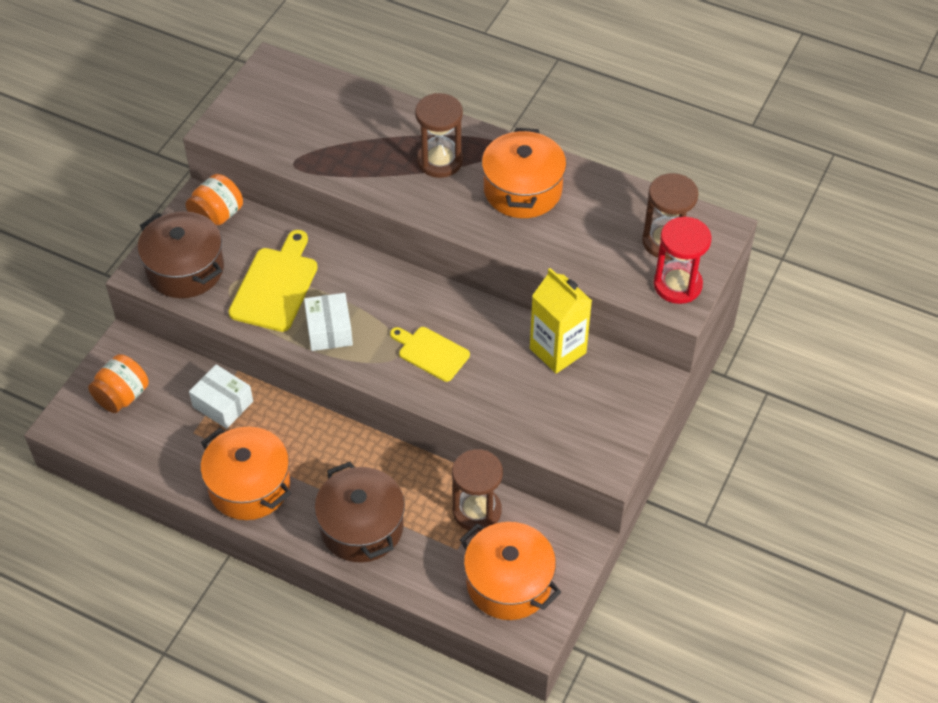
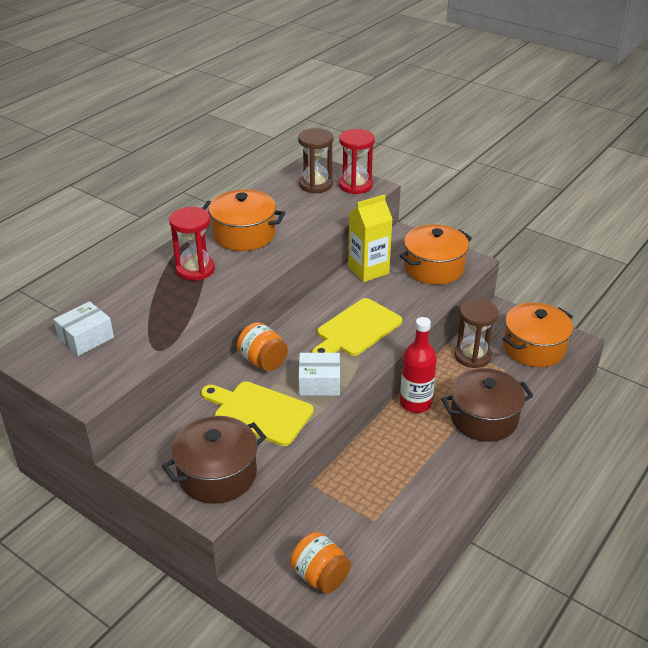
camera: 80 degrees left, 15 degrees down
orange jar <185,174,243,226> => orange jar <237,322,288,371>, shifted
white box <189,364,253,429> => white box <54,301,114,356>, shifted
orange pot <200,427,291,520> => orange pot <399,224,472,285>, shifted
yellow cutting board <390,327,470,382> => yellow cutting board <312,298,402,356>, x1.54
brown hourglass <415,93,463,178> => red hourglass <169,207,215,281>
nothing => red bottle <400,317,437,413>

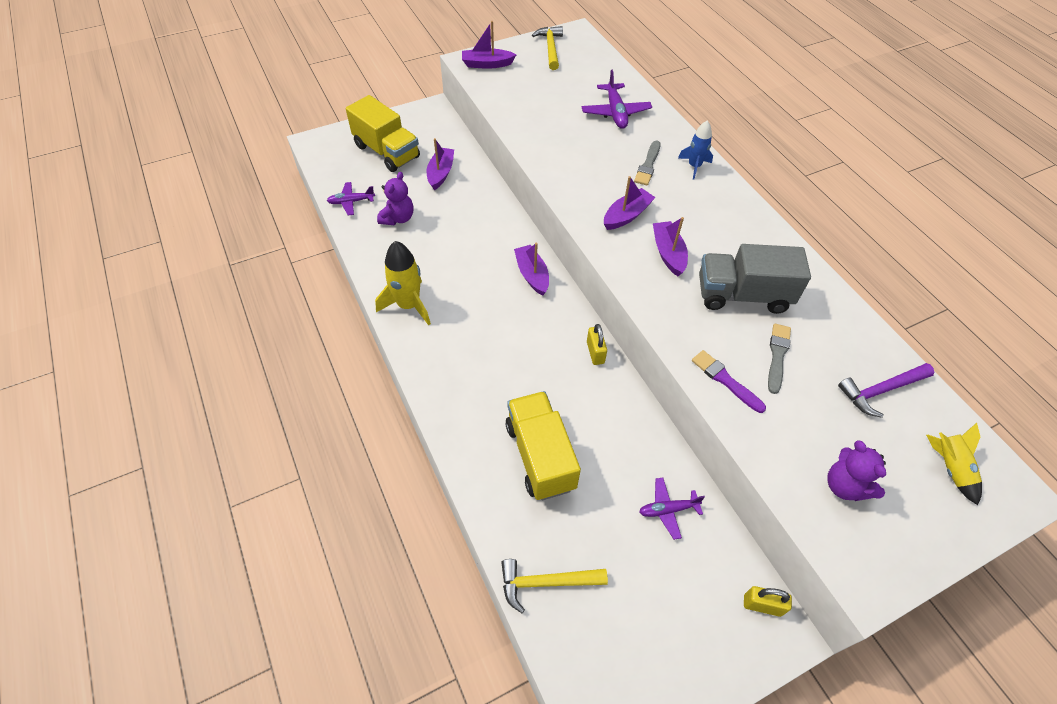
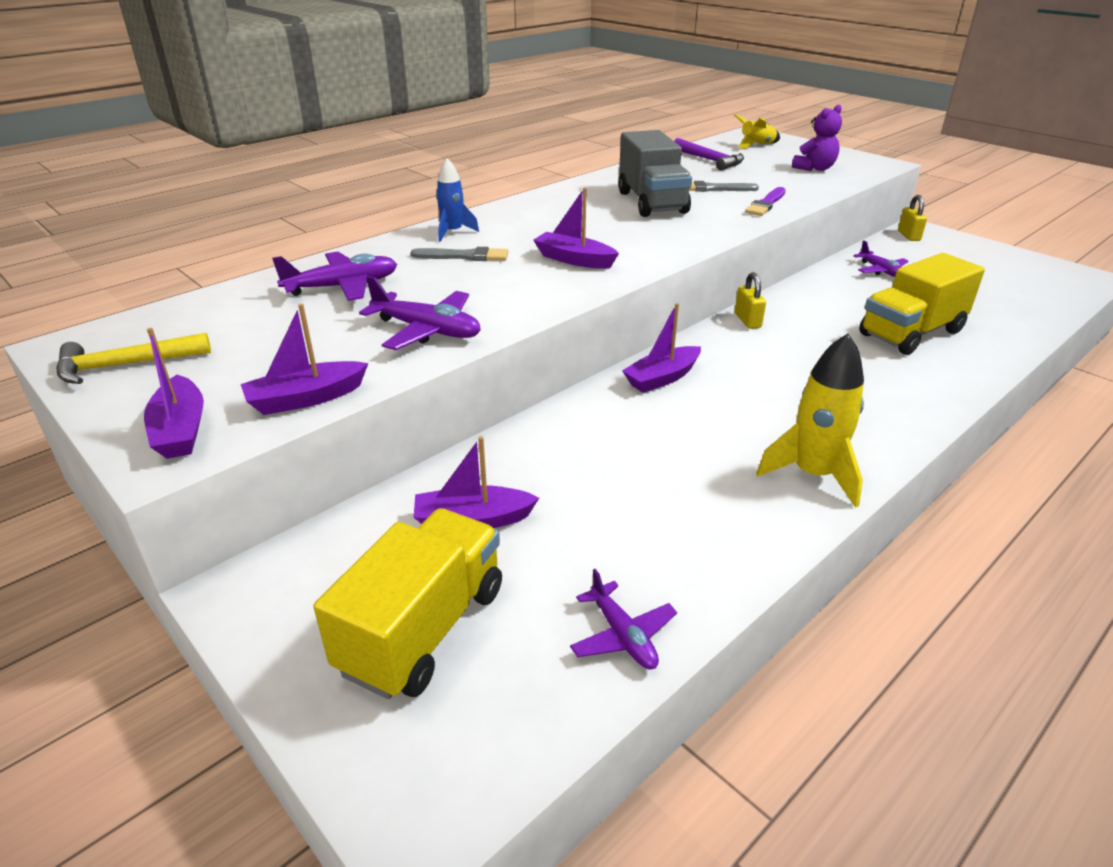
camera: 105 degrees left, 20 degrees down
purple teddy bear <377,172,413,225> => nothing
yellow hammer <501,559,608,613> => nothing
yellow padlock <587,324,607,365> => yellow padlock <735,272,766,329>, 75 degrees counterclockwise
purple boat <653,217,688,276> => purple boat <241,304,368,415>, shifted
nothing => purple plane <359,276,481,350>

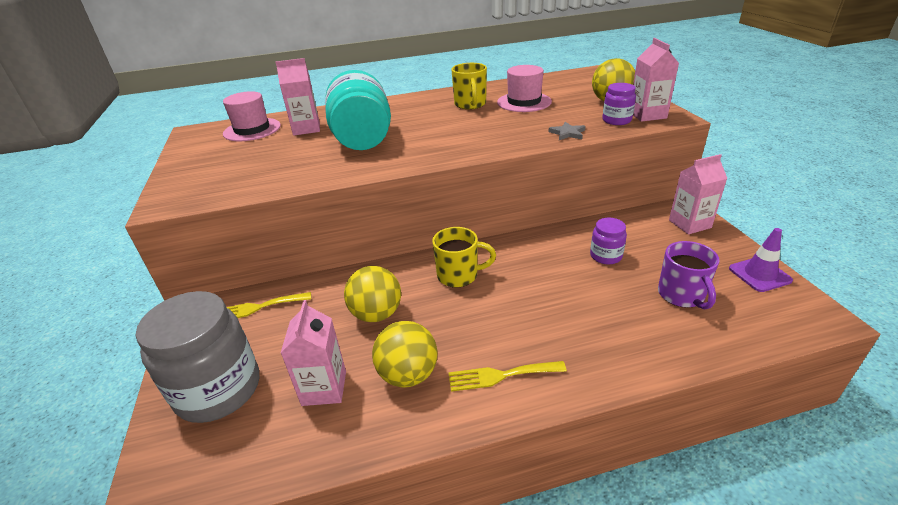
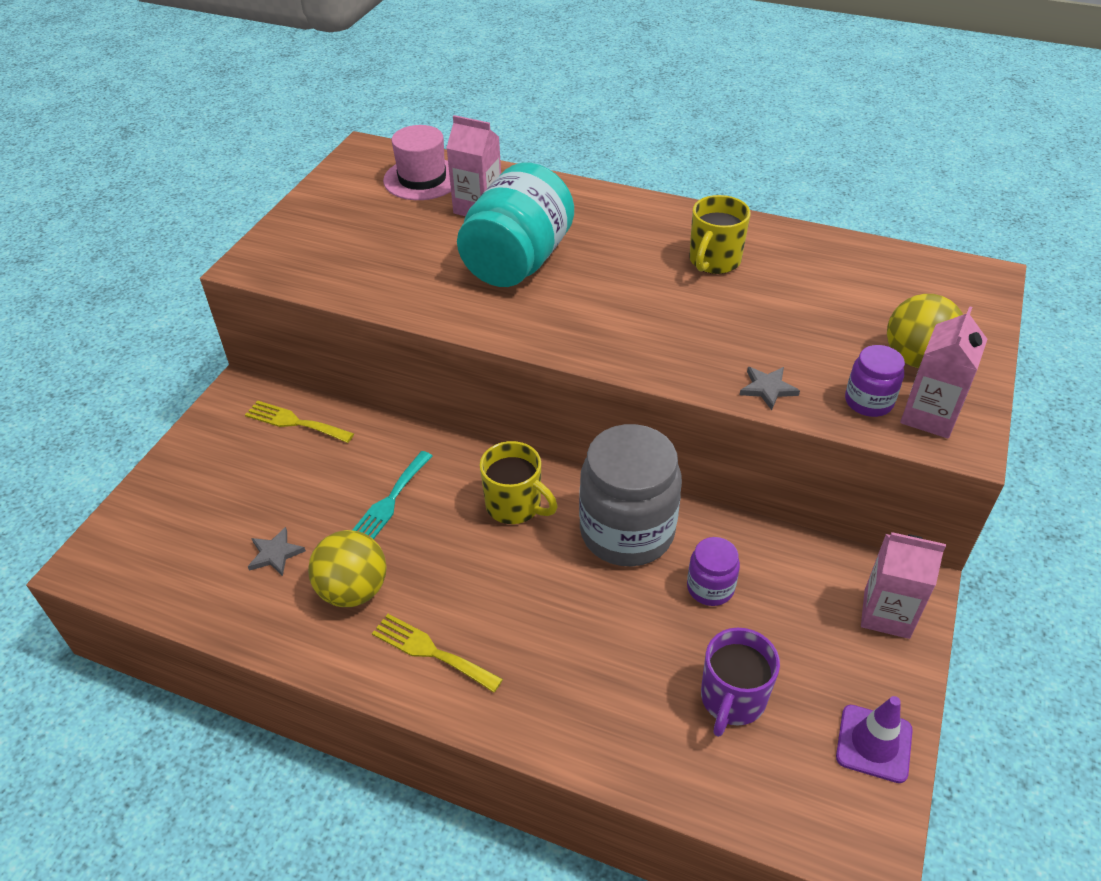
camera: 35 degrees right, 10 degrees up
grey jar <136,291,259,423> => grey jar <579,424,682,566>, shifted
pink carton <281,300,346,406> => grey star <248,527,306,576>
yellow ball <344,266,401,322> => turquoise fork <352,451,432,539>
pink hat <497,65,552,112> => nothing

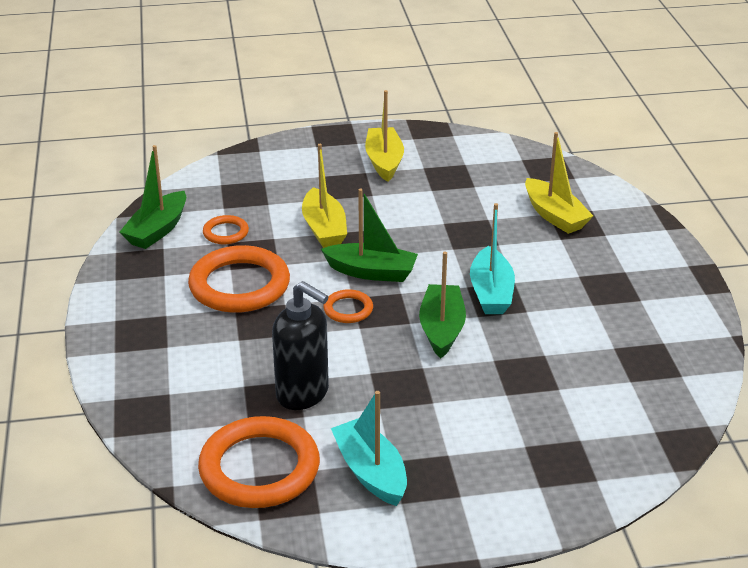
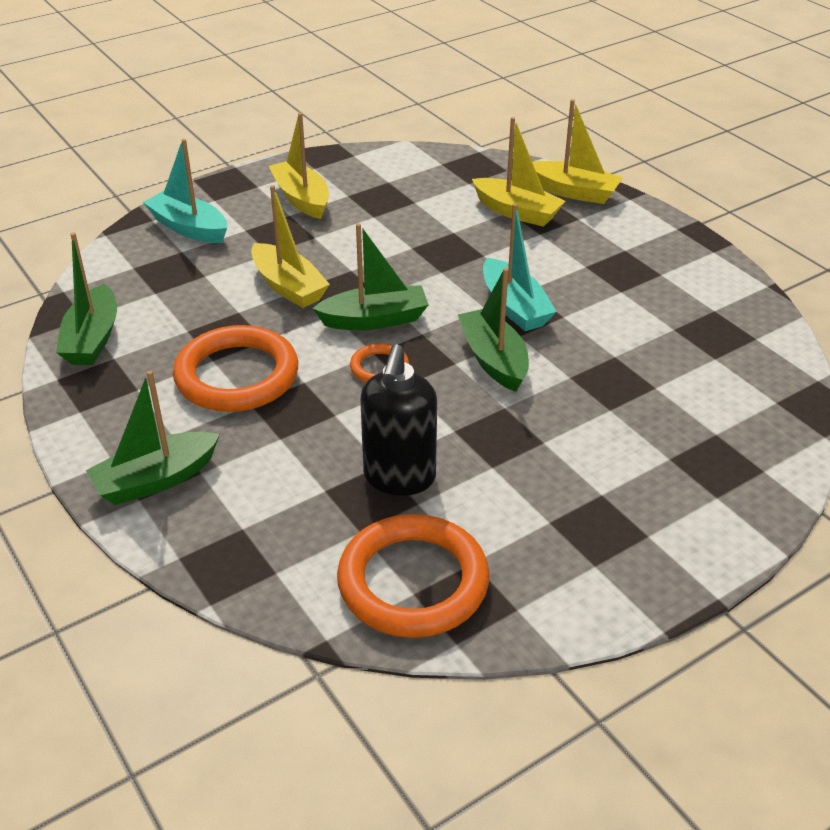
camera: 25 degrees left, 5 degrees up
orange ring <203,215,249,244> => nothing
black soap dispenser <272,281,329,410> => black soap dispenser <360,344,437,496>, 90 degrees clockwise
turquoise boat <331,391,407,506> => turquoise boat <143,139,227,243>, shifted
nothing => green boat <86,370,220,505>
nothing => yellow boat <532,99,623,204>

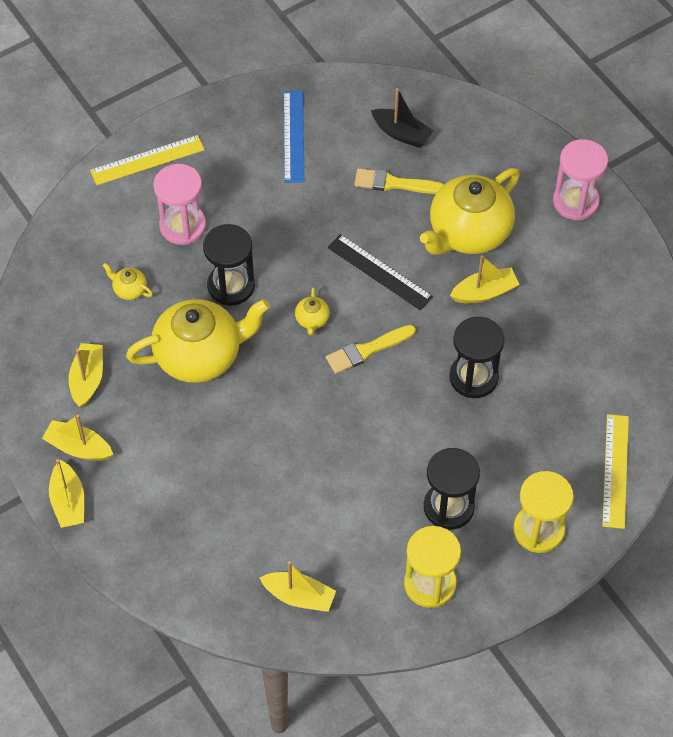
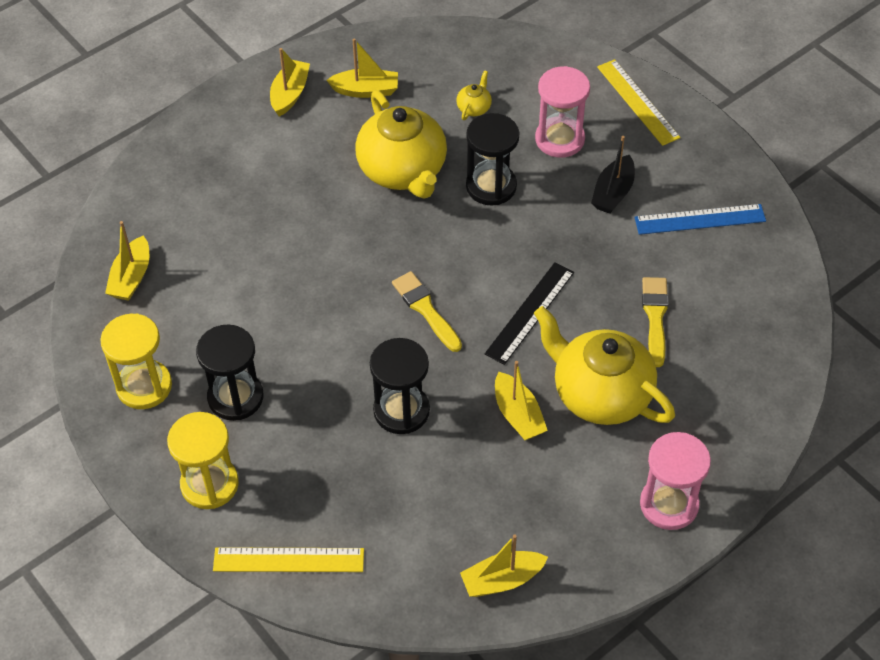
camera: 85 degrees right, 5 degrees down
yellow boat <49,459,84,528> => yellow boat <460,534,548,597>, shifted
yellow teapot <295,287,330,335> => nothing
black boat <371,88,433,148> => black boat <591,136,635,214>, shifted

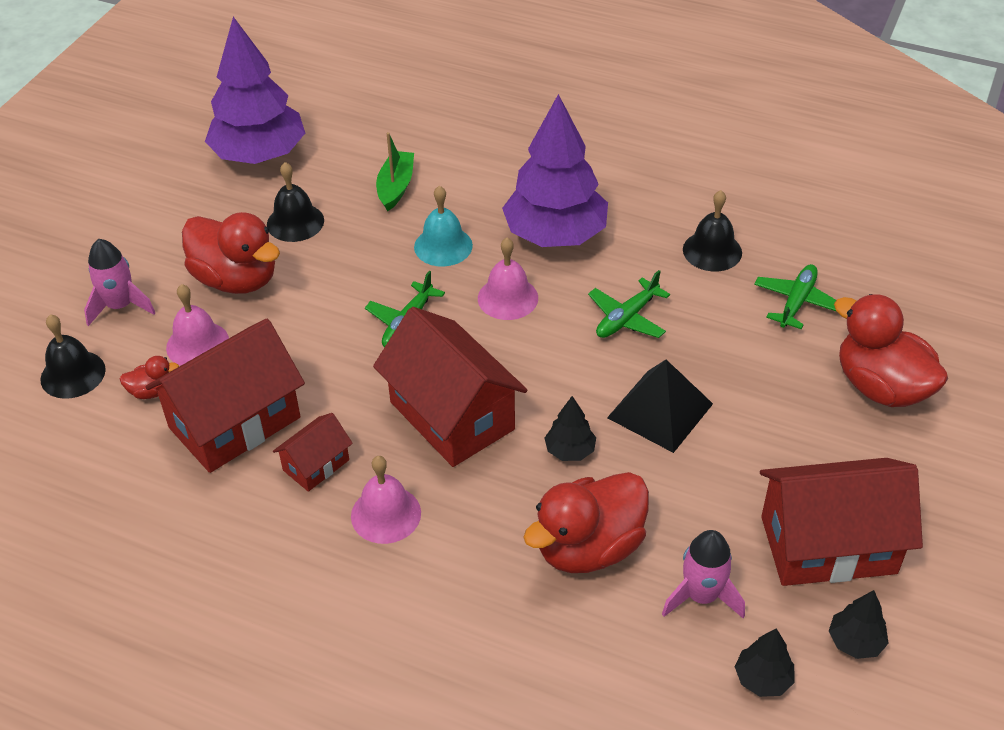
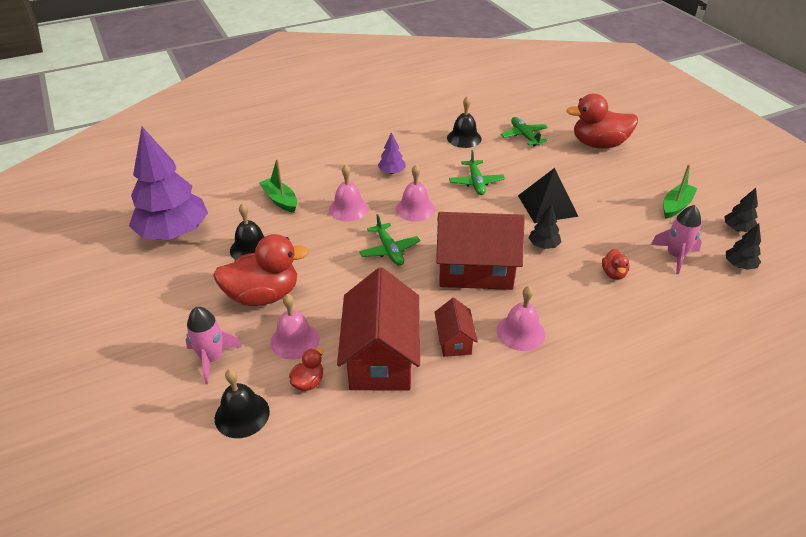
camera: 50 degrees left, 5 degrees down
turquoise bell <414,186,473,267> => pink bell <329,164,368,221>
purple tree <502,94,608,247> => purple tree <377,132,406,174>, x0.42
red duck <523,472,649,573> => red duck <602,249,630,280>, x0.45
red house <760,458,923,586> => green boat <663,164,698,219>

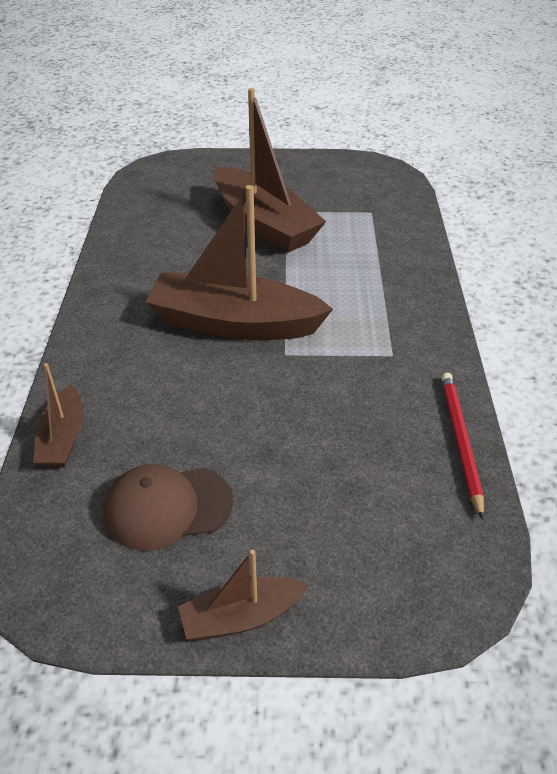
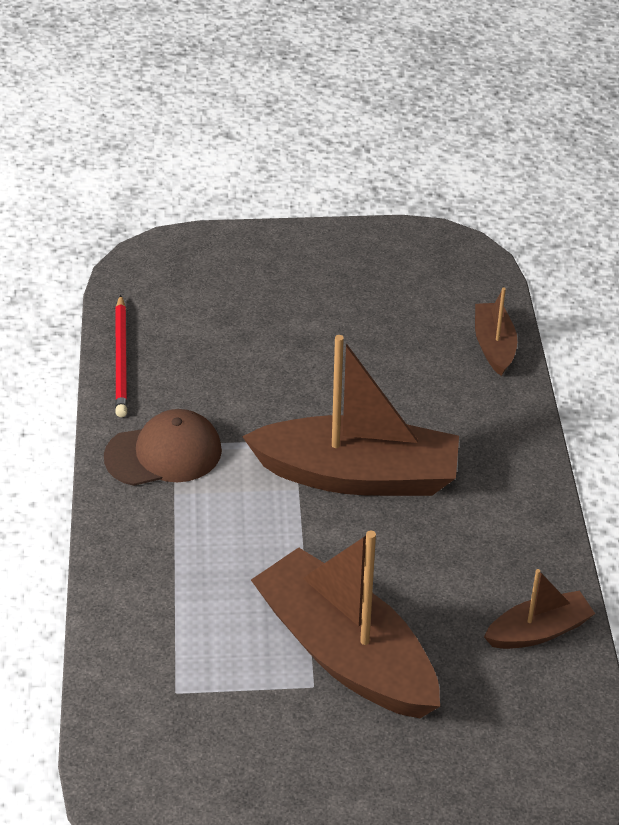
camera: 175 degrees right, 0 degrees up
brown cap <104,464,233,551> => brown cap <104,409,222,486>, shifted
brown boat <178,550,309,640> => brown boat <484,569,595,649>, shifted

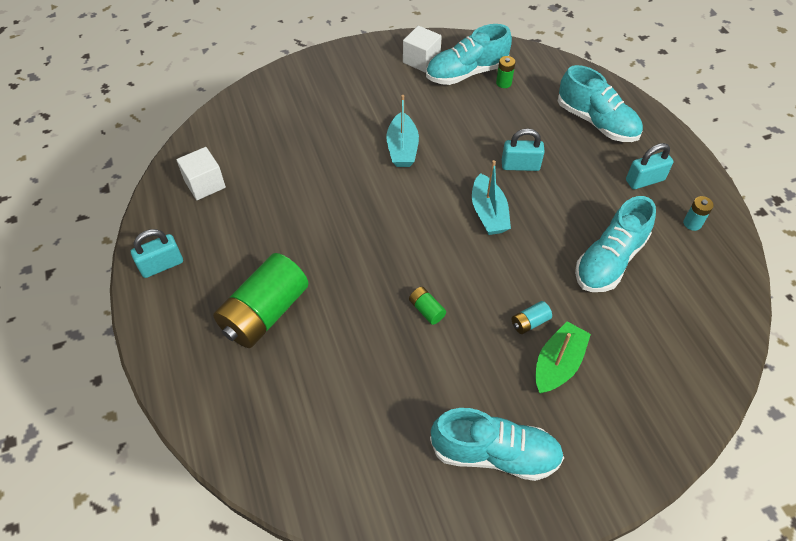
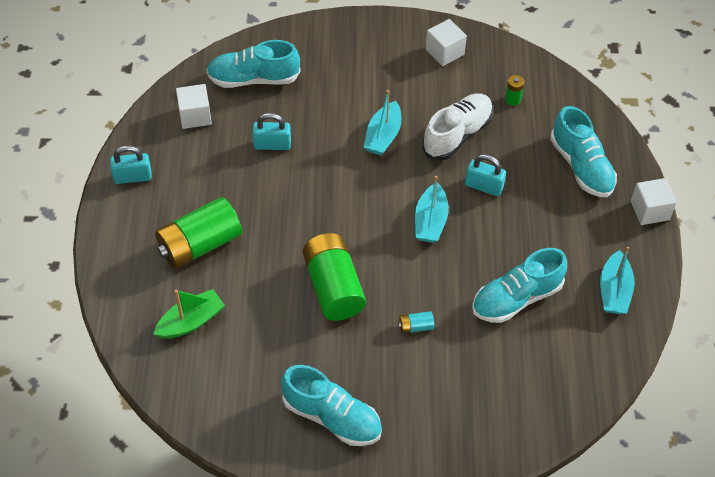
camera: 20 degrees right, 0 degrees up
green battery <409,287,446,325> => green battery <303,233,366,321>, x2.43
turquoise shoe <426,24,512,85> => turquoise shoe <207,40,301,88>, shifted
green boat <536,321,591,394> => green boat <154,289,225,339>, shifted
turquoise padlock <626,143,674,189> => turquoise padlock <252,113,291,150>, shifted
turquoise battery <683,196,714,231> => turquoise boat <600,247,635,314>
nothing => white shoe <422,93,493,160>
nothing => white cube <631,178,677,225>

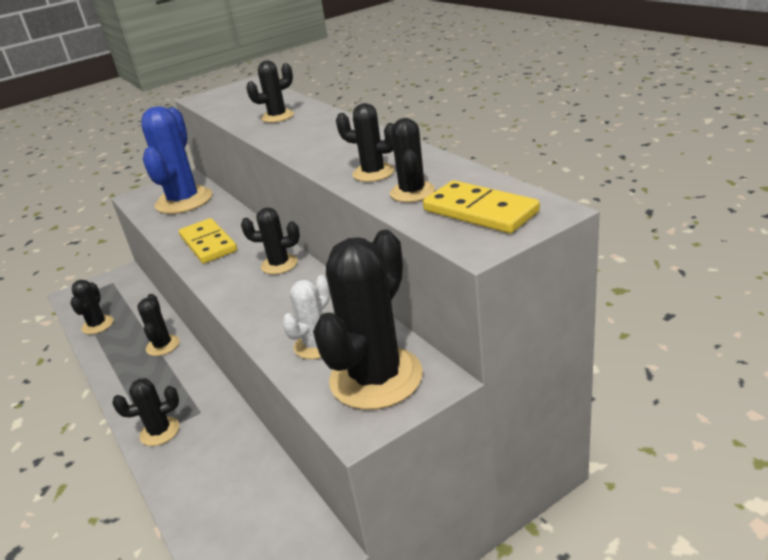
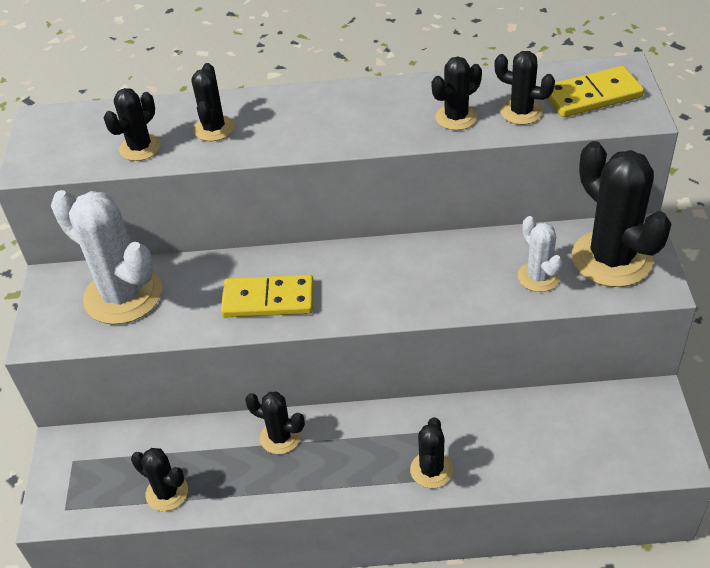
camera: 60 degrees left, 15 degrees up
blue cactus <141,106,212,214> => white cactus <51,190,162,325>
black cactus <241,207,300,274> => black cactus <104,88,161,161>, shifted

